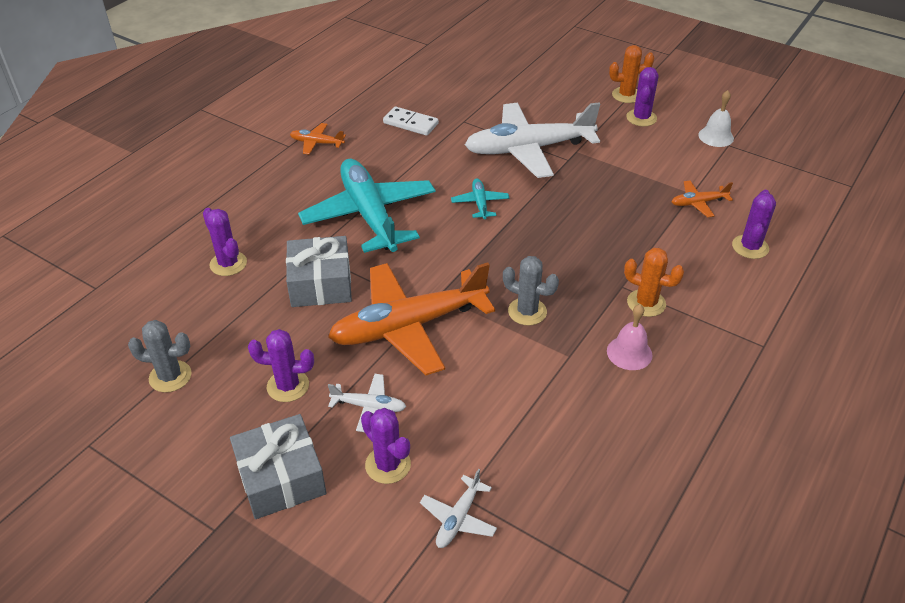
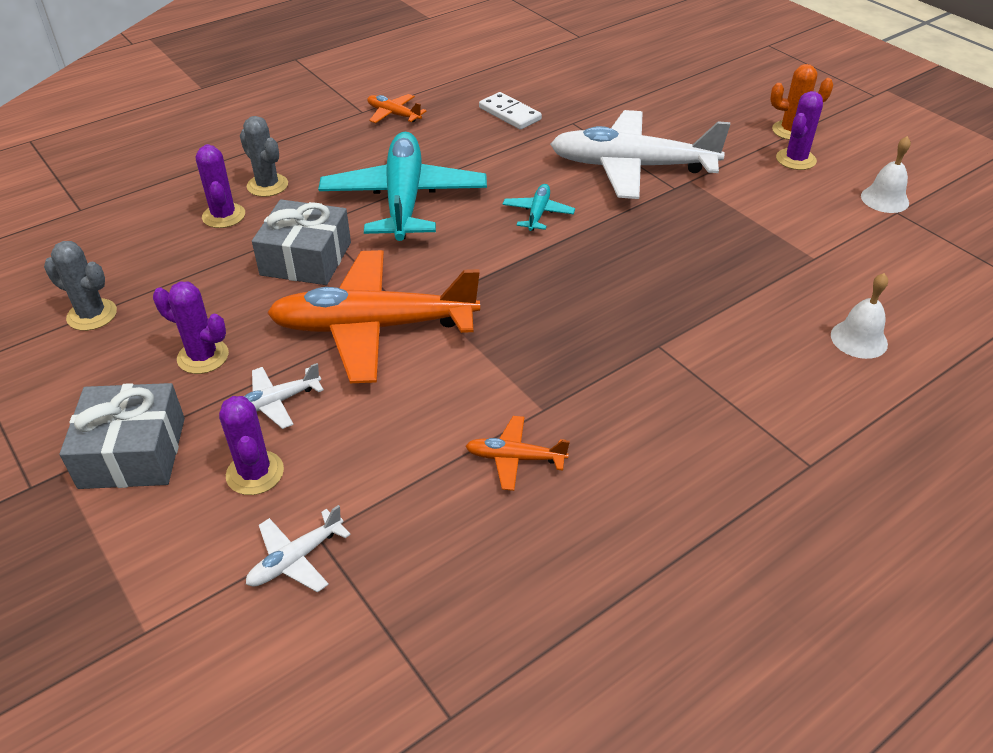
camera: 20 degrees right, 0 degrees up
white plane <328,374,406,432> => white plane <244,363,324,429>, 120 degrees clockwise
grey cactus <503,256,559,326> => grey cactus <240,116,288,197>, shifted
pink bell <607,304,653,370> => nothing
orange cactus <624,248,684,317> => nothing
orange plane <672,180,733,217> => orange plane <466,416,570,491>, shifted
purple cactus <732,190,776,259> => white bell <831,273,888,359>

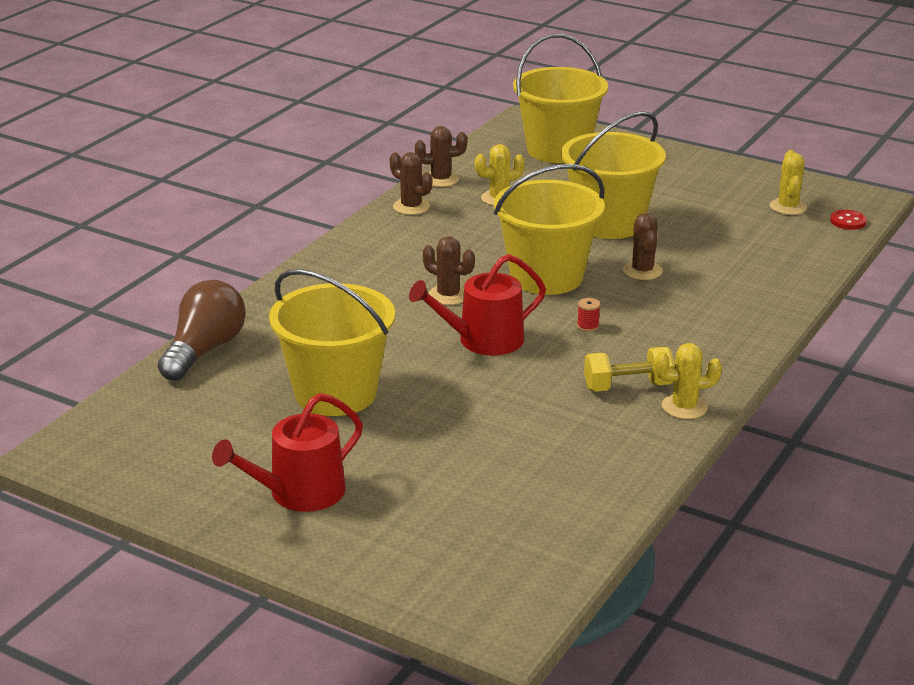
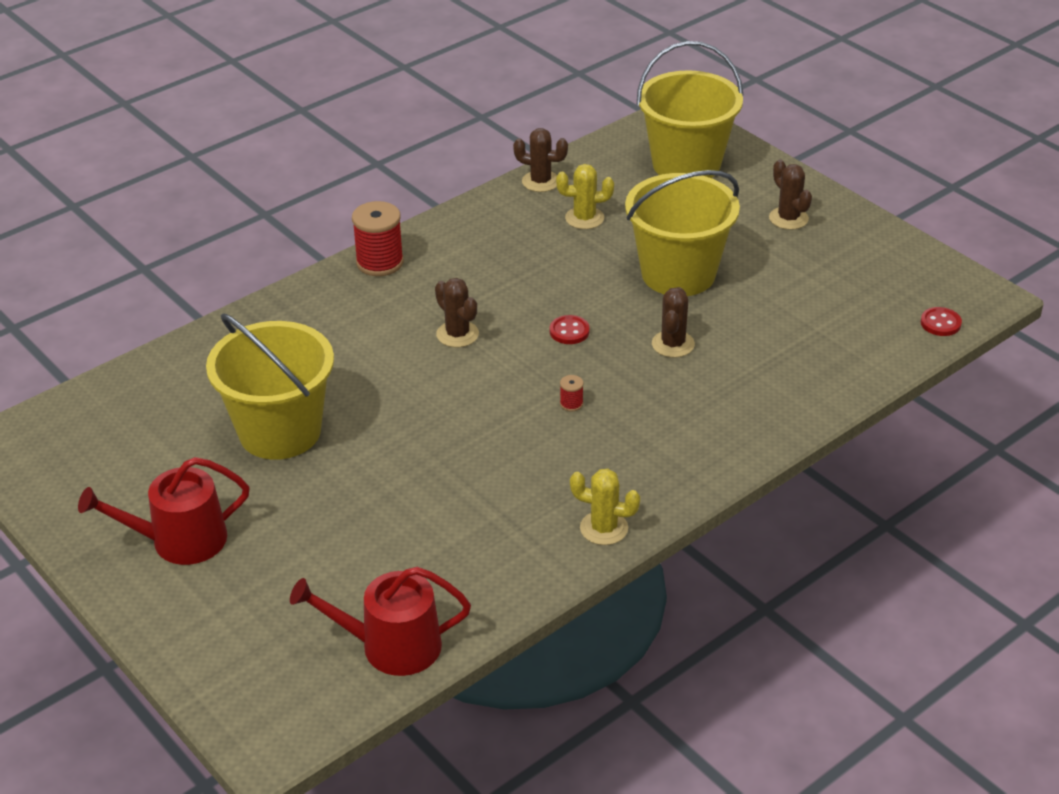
camera: 20 degrees right, 10 degrees up
brown light bulb <158,280,246,381> => nothing
brown cactus <390,152,432,215> => brown cactus <769,159,812,230>, shifted
red watering can <409,254,546,356> => red watering can <290,567,471,676>, shifted
yellow bucket <494,164,605,295> => red button <550,315,590,344>
yellow dumbbell <584,347,675,392> => nothing
yellow cactus <770,150,807,215> => nothing
nothing => red spool <352,201,404,276>

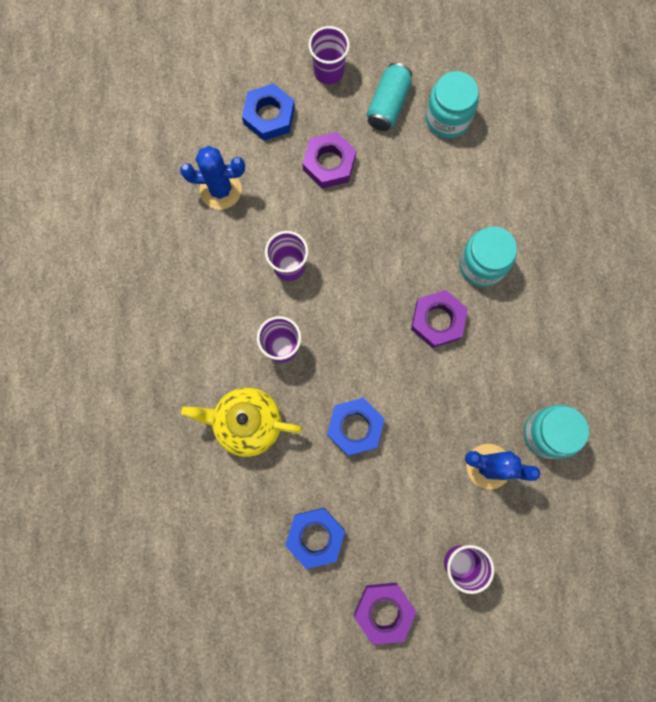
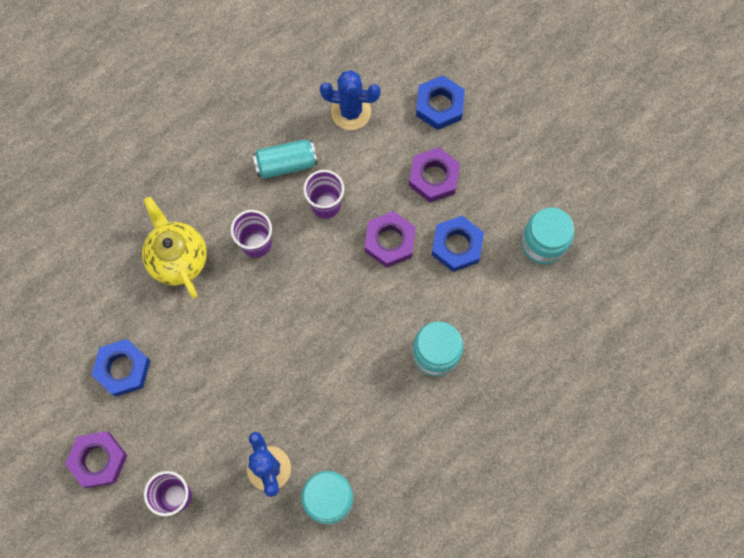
camera: 55 degrees right, 5 degrees down
blue cactus <180,146,245,210> => blue cactus <320,70,381,130>, 45 degrees counterclockwise
purple cup <309,26,350,84> => nothing
blue nut <327,398,385,456> => blue nut <432,216,484,272>, shifted
turquoise can <367,63,412,131> => turquoise can <253,139,318,179>, shifted
purple nut <411,290,468,348> => purple nut <365,211,416,268>, shifted

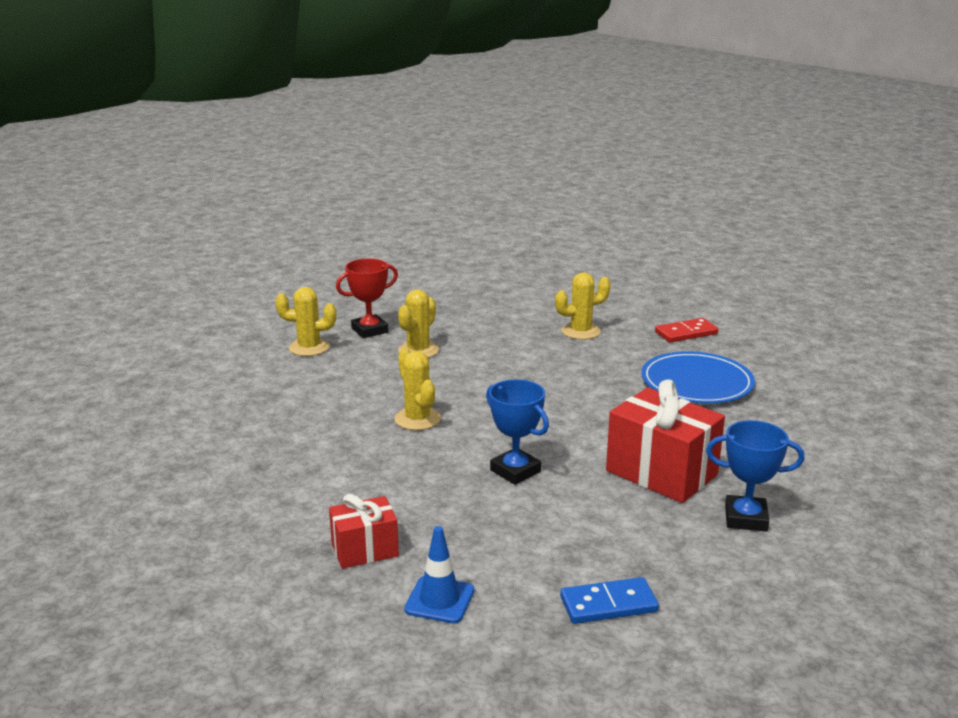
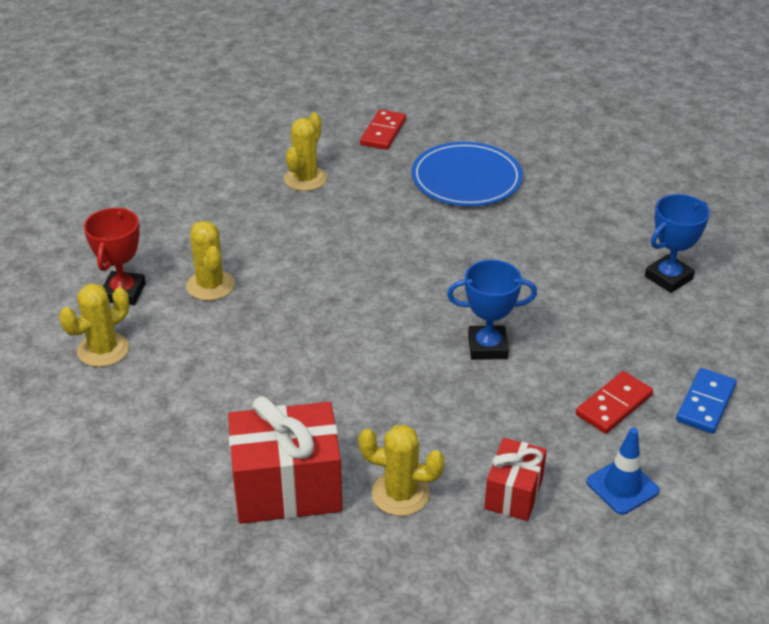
camera: 50 degrees left, 15 degrees up
yellow cactus <394,348,441,430> => yellow cactus <358,424,445,516>, shifted
red gift <606,379,725,503> => red gift <228,396,342,524>, shifted
nothing => red domino <576,371,653,434>

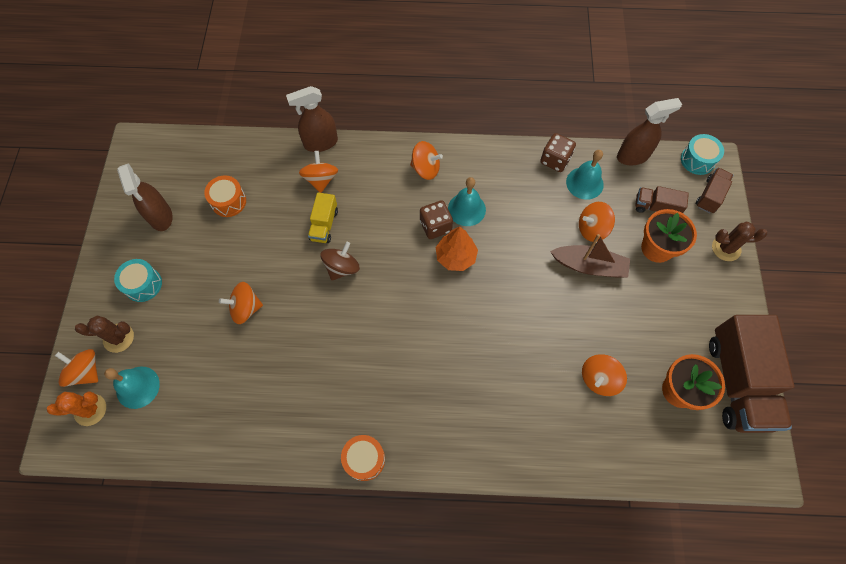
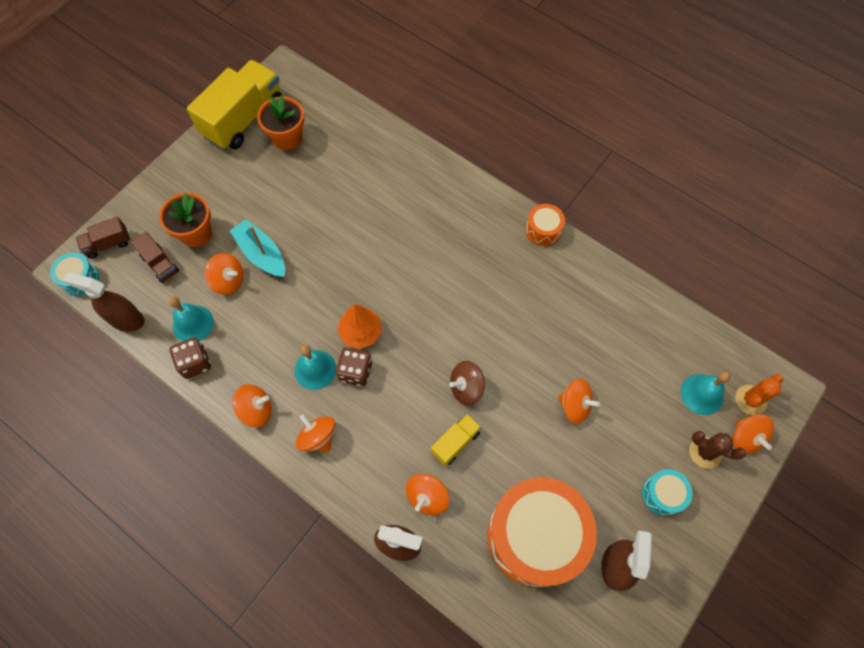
camera: 145 degrees left, 0 degrees up
orange cactus <47,392,106,426> => orange cactus <735,374,783,415>, 60 degrees counterclockwise
orange drum <204,176,246,217> => orange drum <487,477,597,587>, x2.27
brown boat <550,234,630,277> => turquoise boat <230,219,285,278>
orange spinning top <582,354,627,396> => orange spinning top <233,384,272,427>, shifted
brown truck <709,315,794,433> => yellow truck <187,60,283,150>
brown cactus <712,222,767,261> => nothing

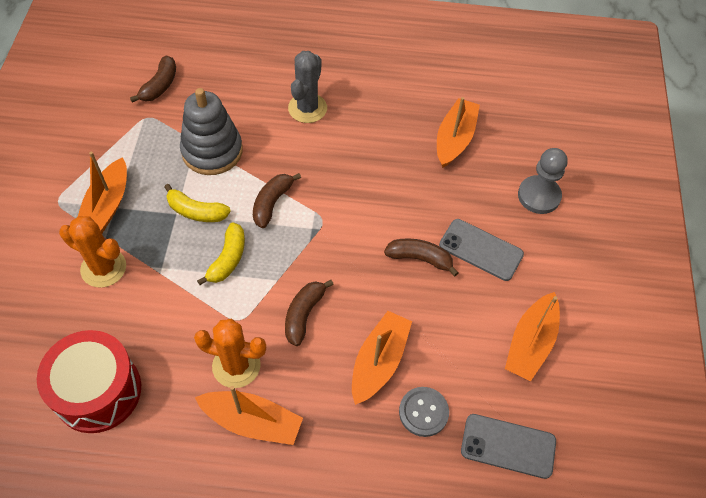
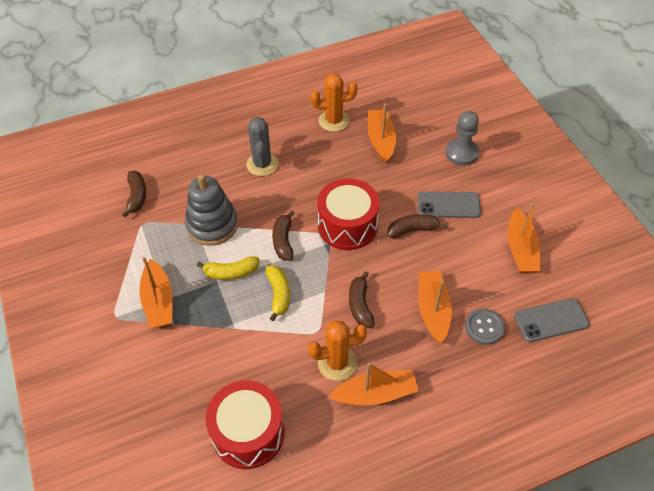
camera: 25 degrees left, 5 degrees down
orange cactus <59,216,126,288> => orange cactus <311,73,358,132>, shifted
nothing => red drum <317,178,380,250>

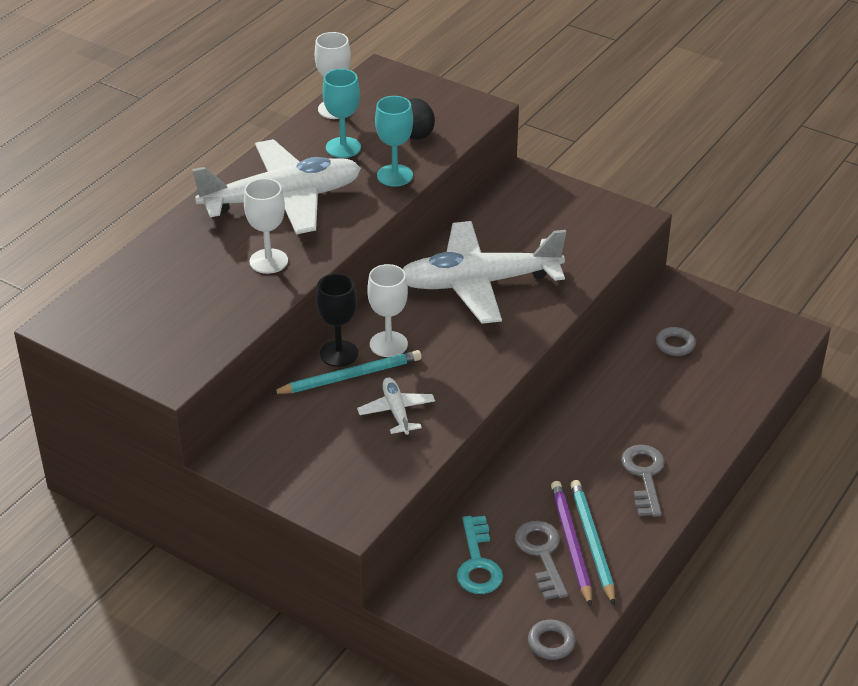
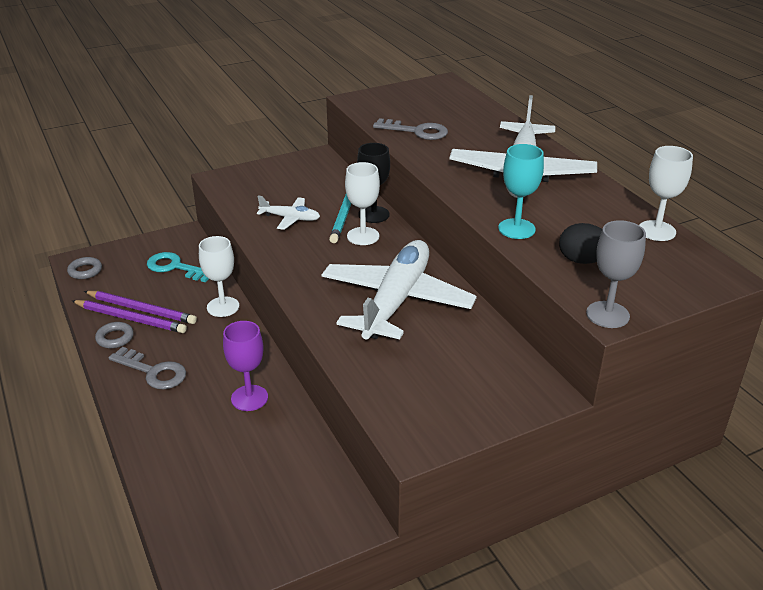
camera: 120 degrees right, 5 degrees down
white goblet <244,178,288,274> => white goblet <199,236,239,317>, shifted
turquoise goblet <322,69,361,158> => nothing
grey key <515,521,568,600> => grey key <373,118,448,140>, shifted
turquoise pencil <570,480,615,605> => purple pencil <72,300,187,333>
grey ring <656,327,696,356> => grey ring <95,322,134,348>, shifted
nothing => purple goblet <223,321,268,411>
nothing => grey goblet <586,220,646,328>

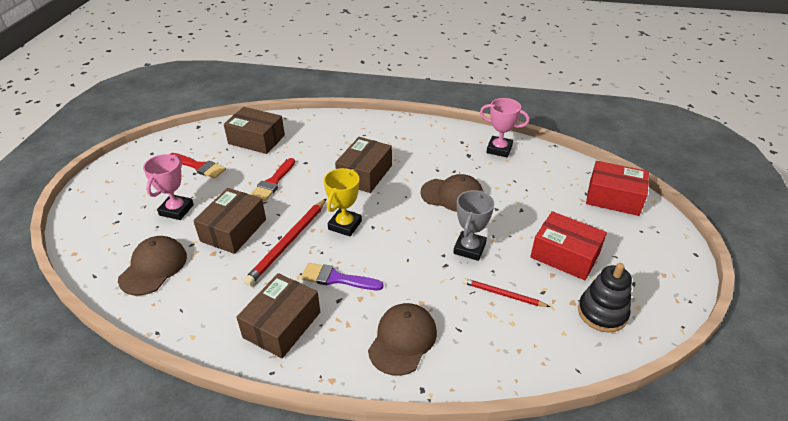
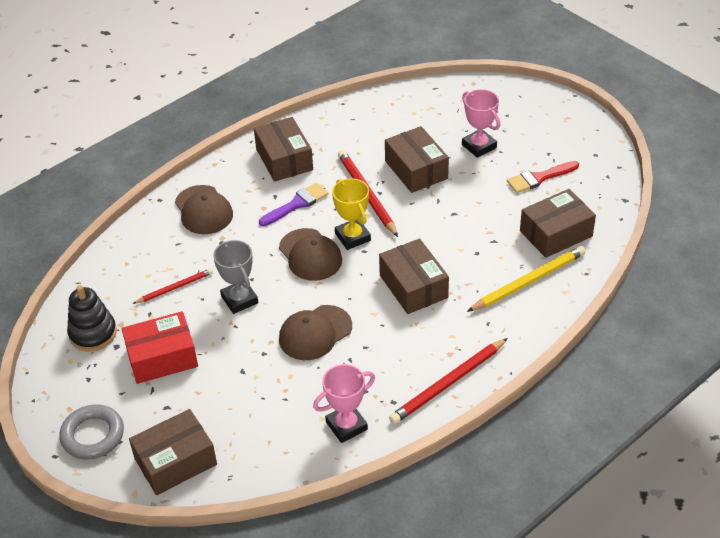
camera: 130 degrees right, 5 degrees up
brown cap <118,236,187,296> => brown cap <279,228,342,281>, shifted
red brush <250,158,295,201> => nothing
red box <586,161,649,216> => brown box <129,409,217,495>
nothing => grey ring <59,404,124,460>
nothing => red pencil <389,338,508,424>
nothing => yellow pencil <467,246,586,312>

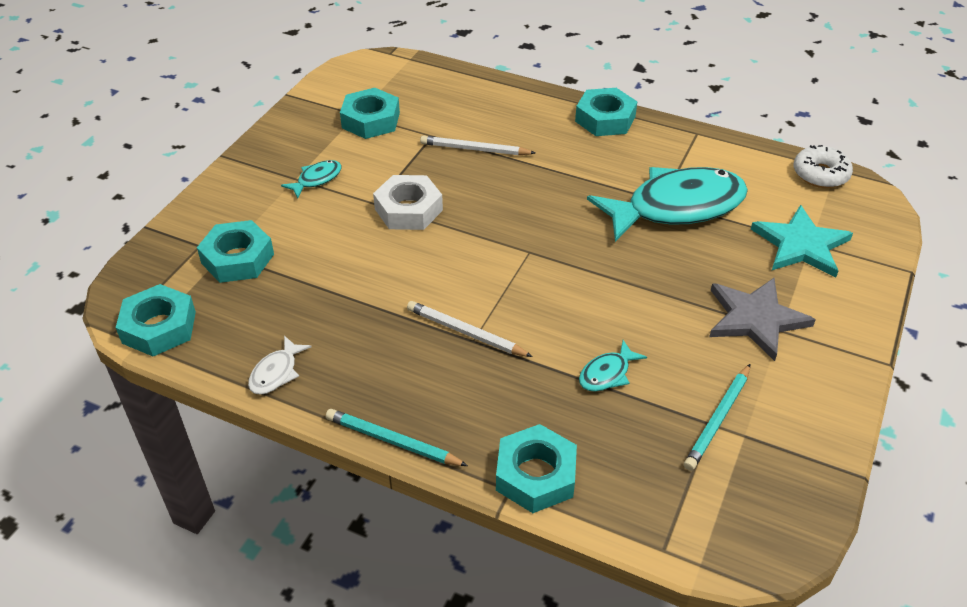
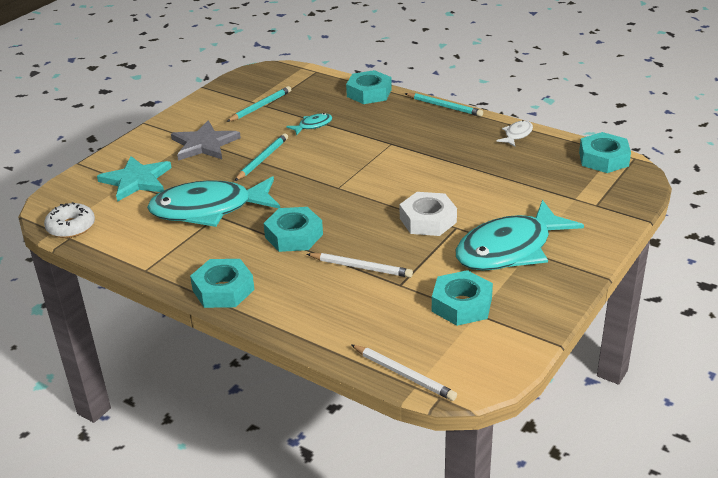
camera: 170 degrees left, 10 degrees down
turquoise nut <197,220,274,283> => turquoise nut <263,207,323,252>, shifted
turquoise fish <281,160,342,198> => turquoise fish <456,200,584,271>, x2.41
white pencil <407,301,533,357> => white pencil <351,345,457,401>, shifted
nothing => turquoise pencil <235,133,288,181>

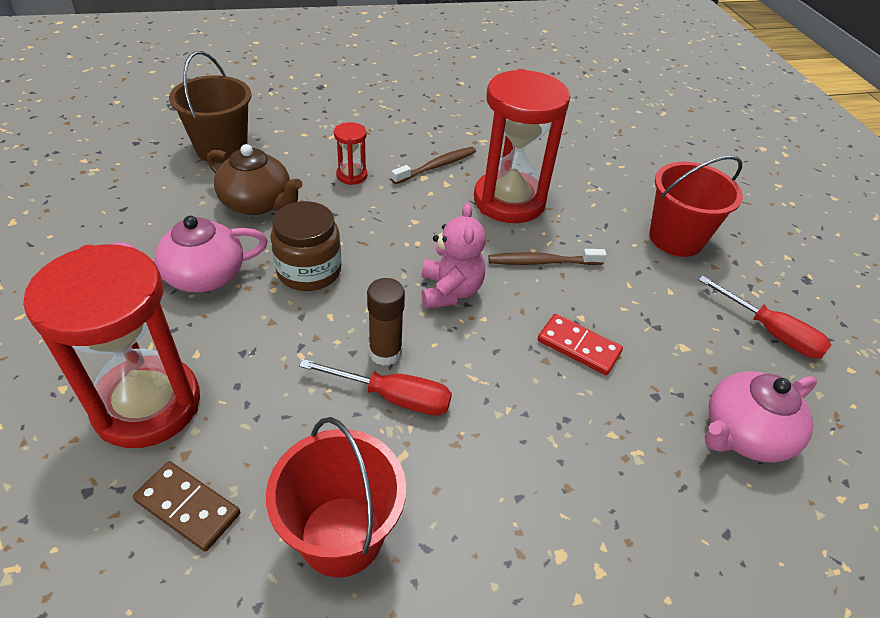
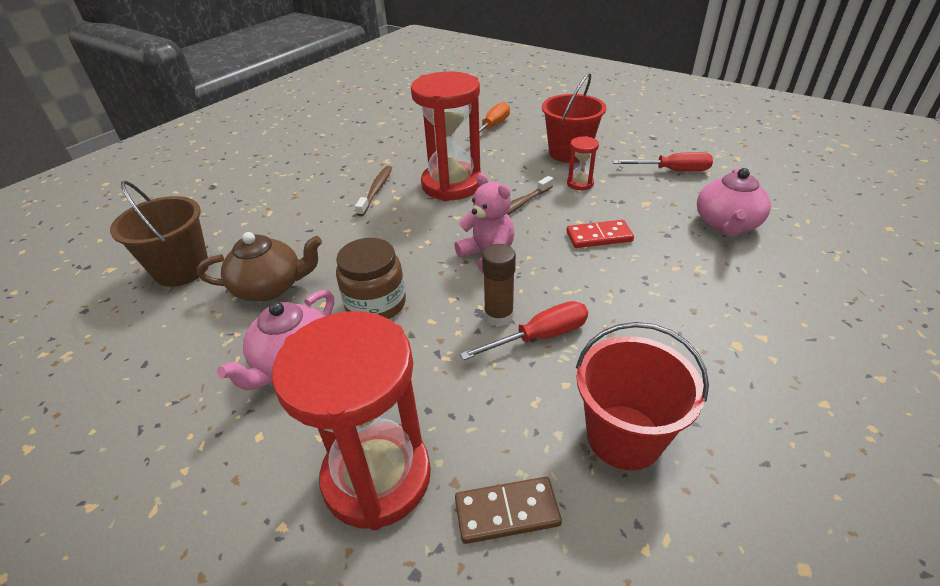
camera: 35 degrees left, 5 degrees down
red hourglass <334,122,367,185> => red hourglass <567,136,599,190>, shifted
nothing => orange screwdriver <466,102,510,141>

